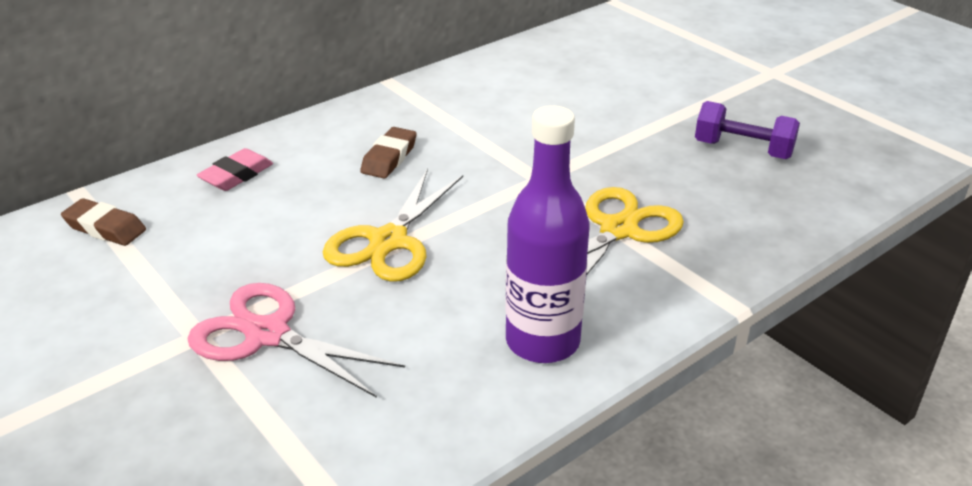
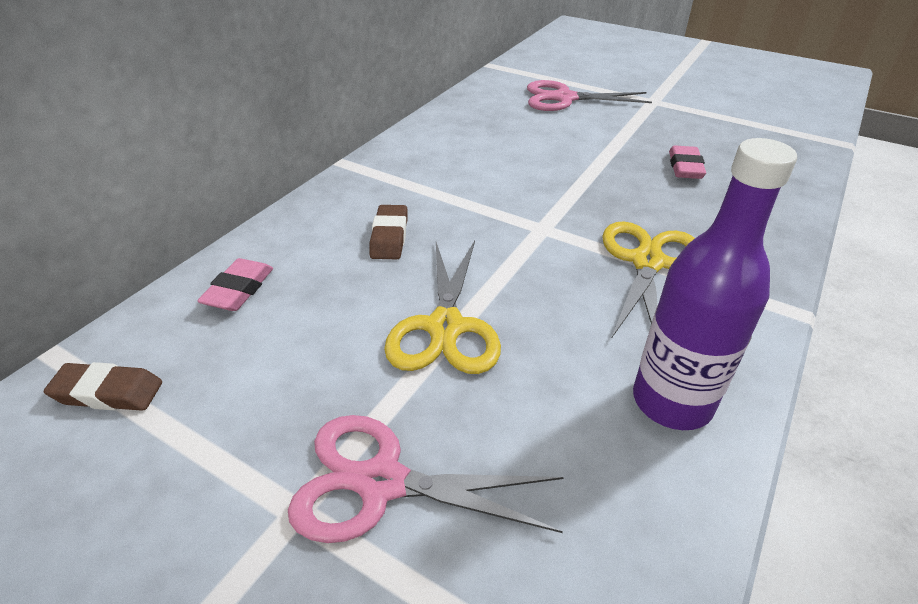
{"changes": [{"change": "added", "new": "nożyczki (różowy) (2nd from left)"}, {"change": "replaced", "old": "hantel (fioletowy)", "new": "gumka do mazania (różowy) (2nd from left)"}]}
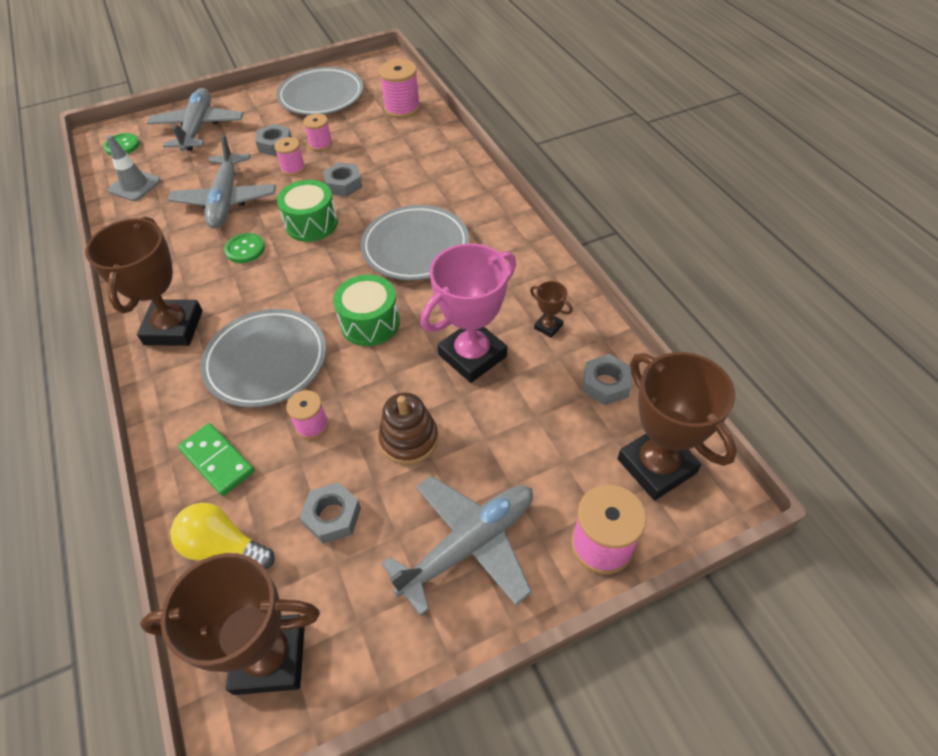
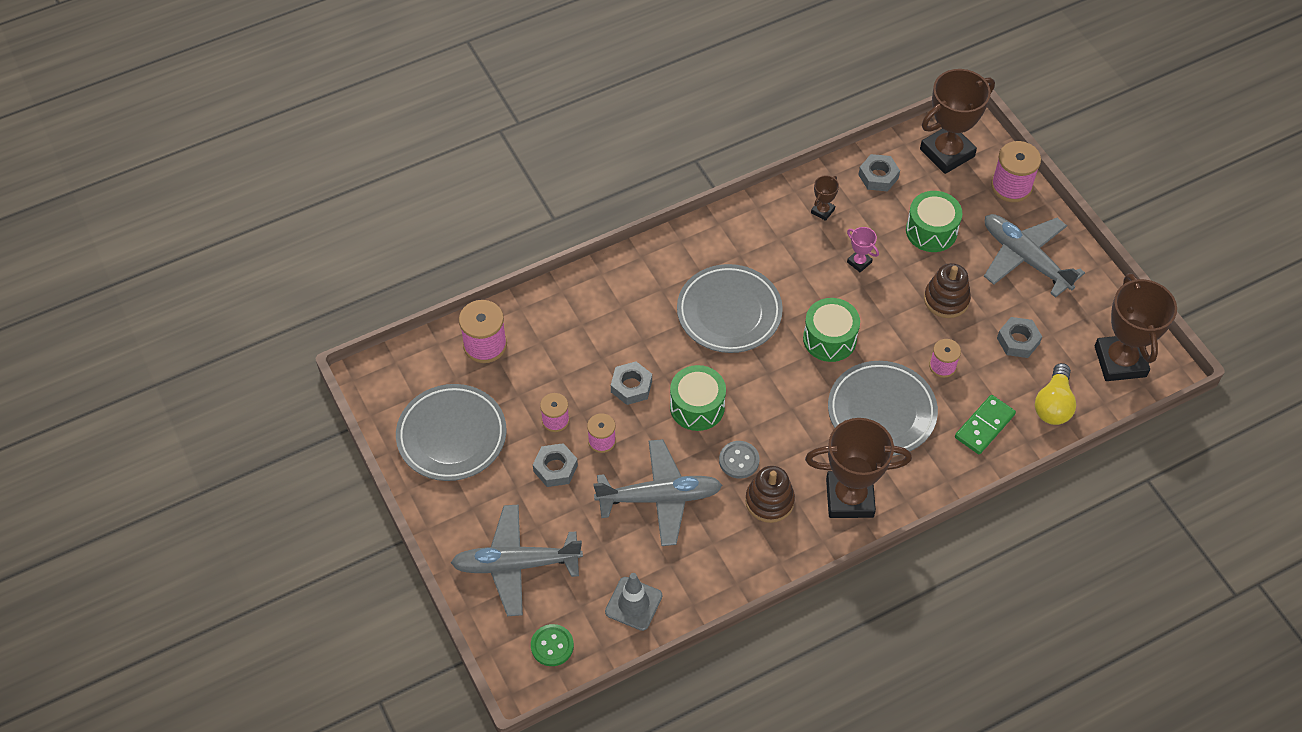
{"changes": [{"change": "added", "new": "zabawka nakładanka (brązowy) (1st from left)"}, {"change": "added", "new": "bęben (zielony) (3rd from left)"}, {"change": "recoloured", "old": "guzik (zielony) (2nd from left)", "new": "guzik (szary)"}, {"change": "resized", "old": "puchar (różowy)", "factor": 0.44}]}
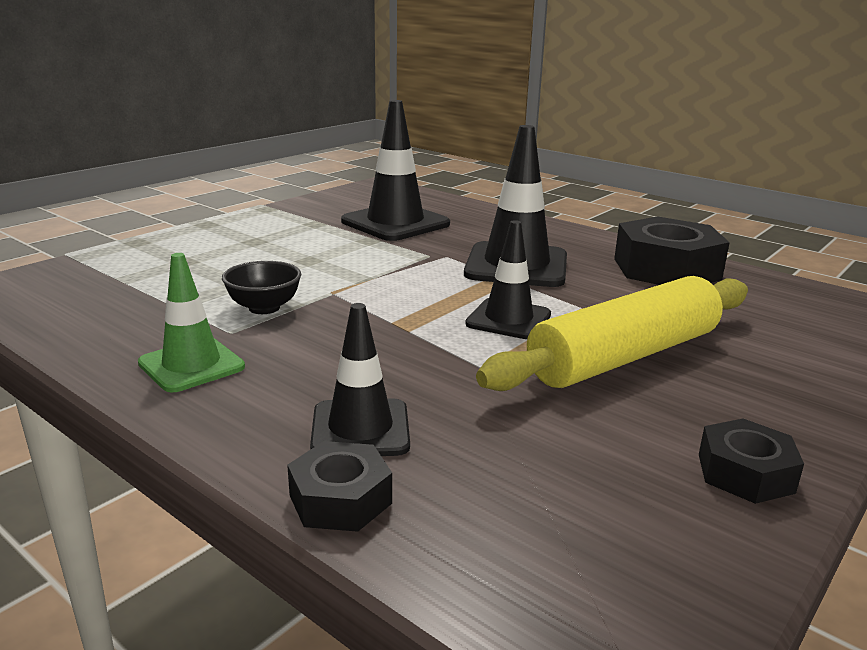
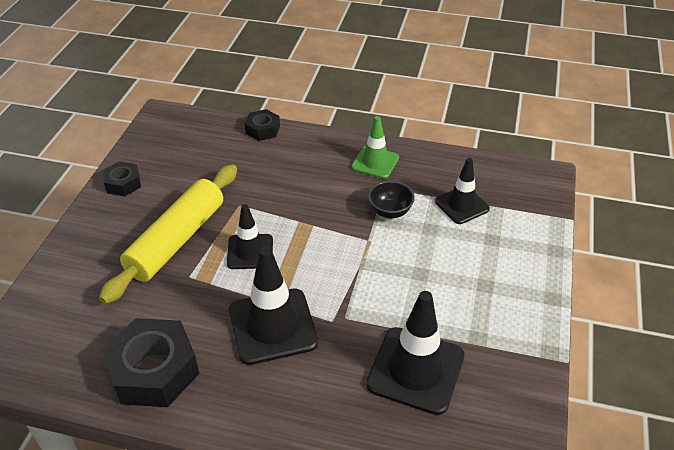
{"changes": [{"change": "moved", "old": "pachołek (czarny) (1st from left in the first image)", "new": "pachołek (czarny) (4th from left)"}]}
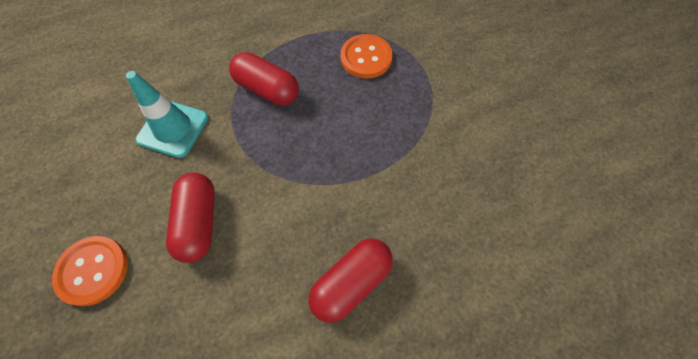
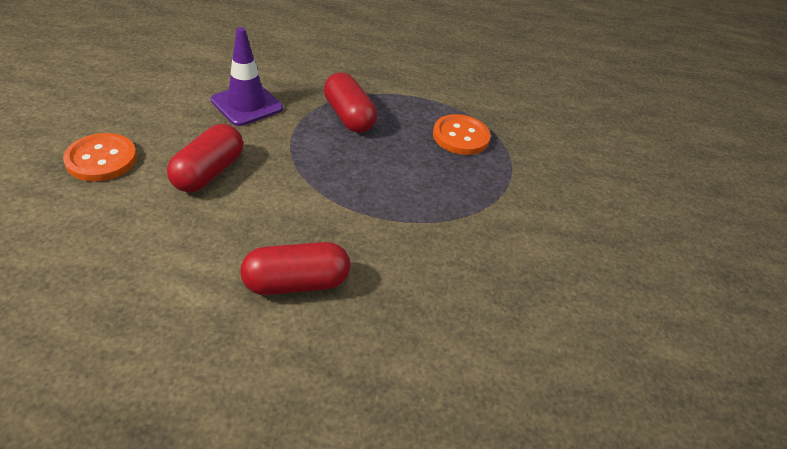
{"changes": [{"change": "recoloured", "old": "pachołek (turkusowy)", "new": "pachołek (fioletowy)"}]}
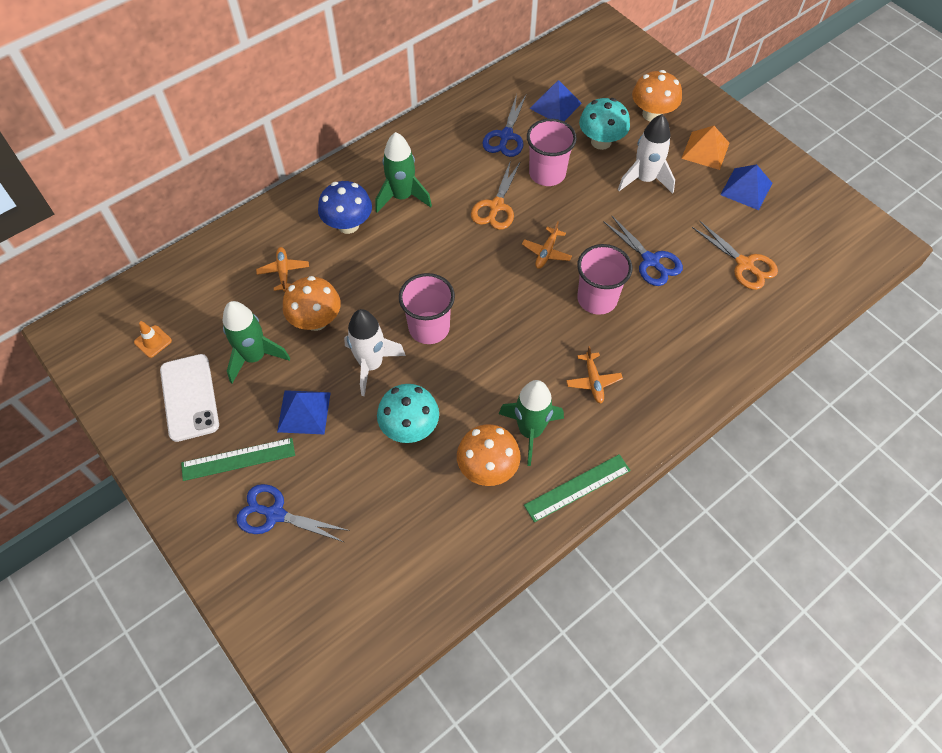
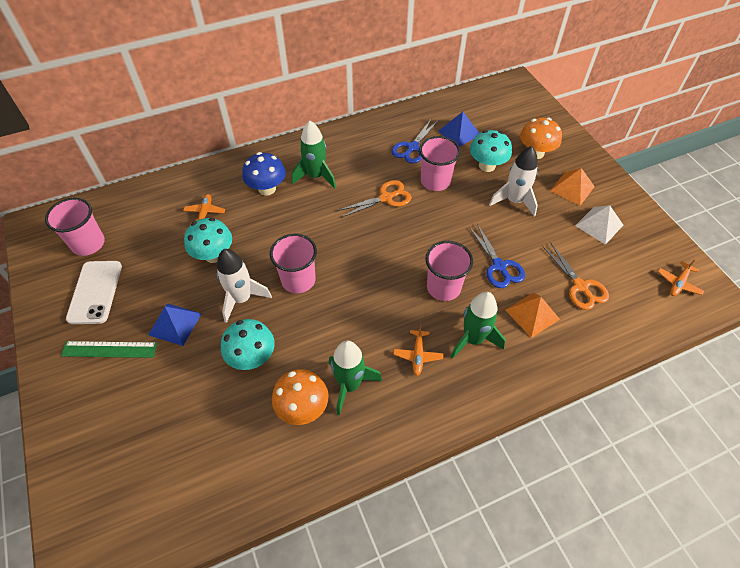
{"changes": [{"change": "removed", "old": "nożyczki (niebieski) (1st from left)"}, {"change": "removed", "old": "linijka (zielony) (2nd from left)"}, {"change": "added", "new": "piramida (pomarańczowy) (1st from left)"}, {"change": "moved", "old": "rakieta (zielony) (1st from left in the first image)", "new": "rakieta (zielony) (3rd from left)"}, {"change": "moved", "old": "samolot (pomarańczowy) (2nd from left in the first image)", "new": "samolot (pomarańczowy) (3rd from left)"}, {"change": "replaced", "old": "pachołek (pomarańczowy)", "new": "szklanka (różowy) (1st from left)"}, {"change": "recoloured", "old": "grzyb (pomarańczowy) (1st from left)", "new": "grzyb (turkusowy) (1st from left)"}, {"change": "recoloured", "old": "piramida (niebieski) (3rd from left)", "new": "piramida (biały)"}, {"change": "turned", "old": "nożyczki (pomarańczowy) (1st from left)", "degrees": -150}]}
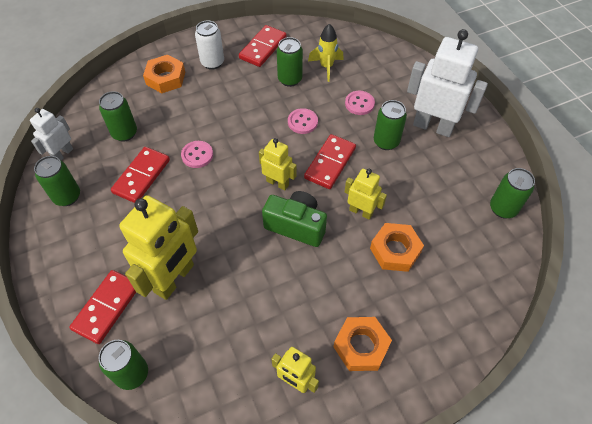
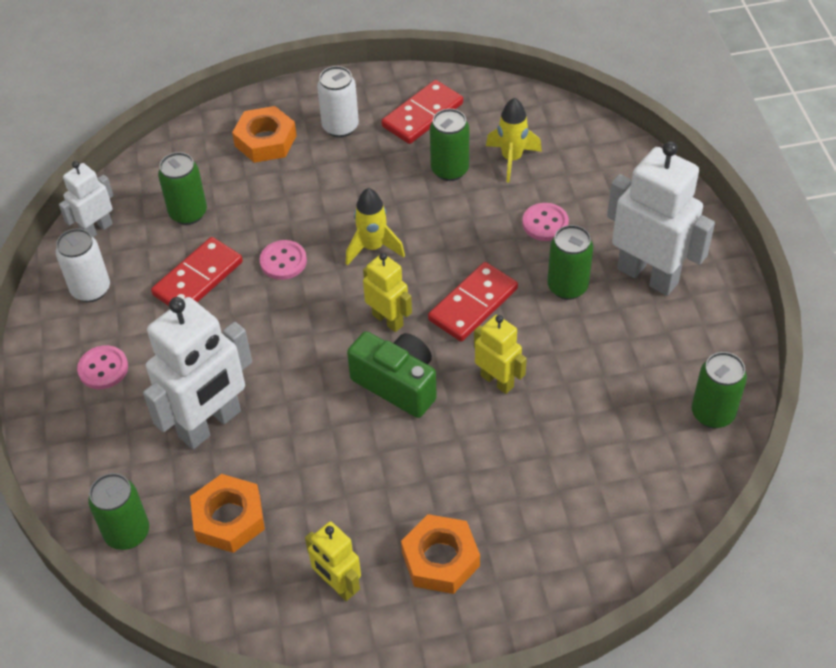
{"changes": [{"change": "removed", "old": "kostka domina (czerwony) (1st from left)"}, {"change": "added", "new": "rakieta (żółty) (1st from left)"}, {"change": "moved", "old": "guzik (różowy) (2nd from left in the first image)", "new": "guzik (różowy) (1st from left)"}, {"change": "moved", "old": "nakrętka (pomarańczowy) (3rd from left in the first image)", "new": "nakrętka (pomarańczowy) (1st from left)"}, {"change": "recoloured", "old": "puszka (zielony) (1st from left)", "new": "puszka (biały) (1st from left)"}, {"change": "recoloured", "old": "robot (żółty) (1st from left)", "new": "robot (biały) (2nd from left)"}]}
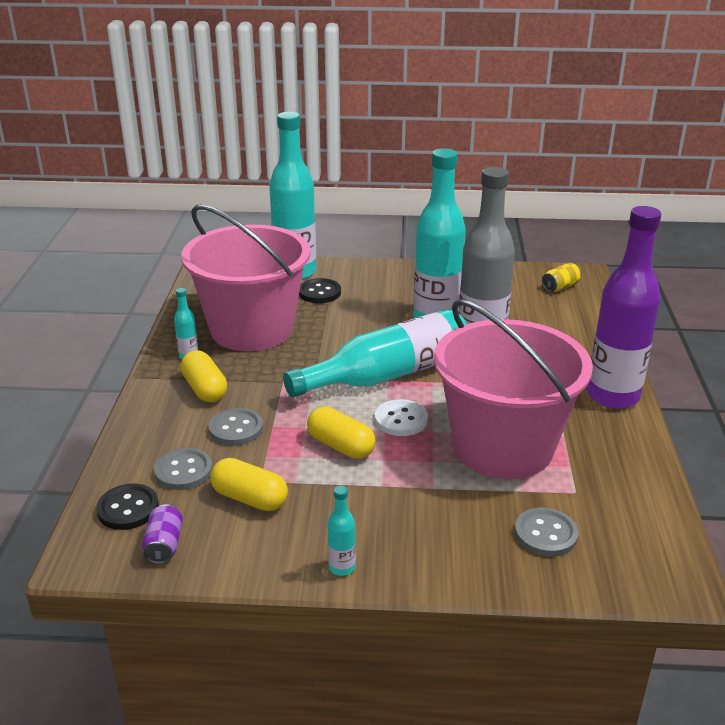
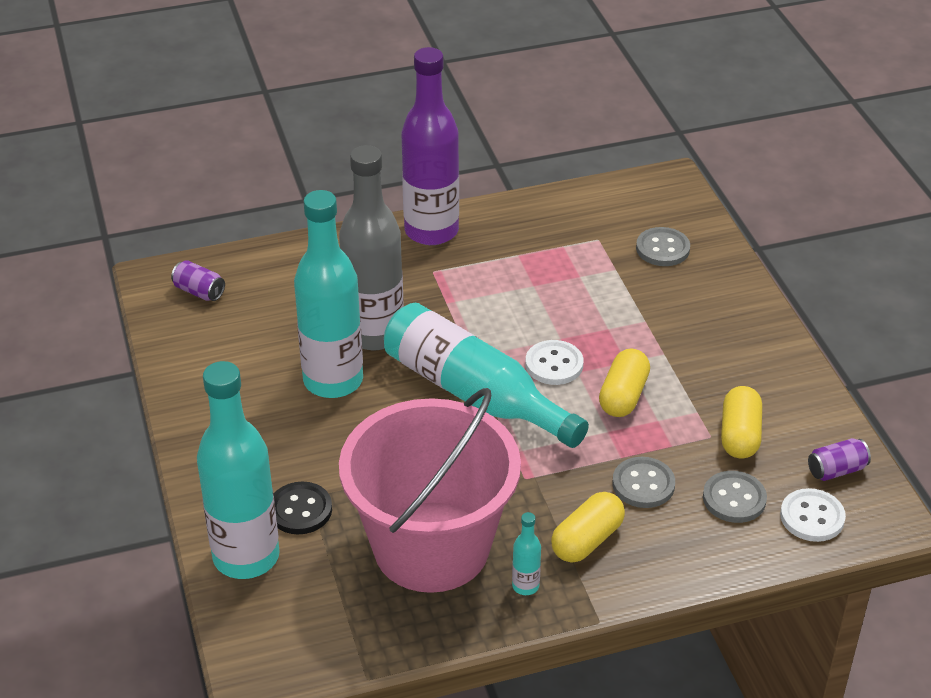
{"changes": [{"change": "removed", "old": "butelka (turkusowy) (3rd from left)"}, {"change": "removed", "old": "wiadro (różowy) (2nd from left)"}, {"change": "recoloured", "old": "guzik (czarny) (1st from left)", "new": "guzik (biały) (2nd from left)"}, {"change": "recoloured", "old": "puszka (żółty)", "new": "puszka (fioletowy) (1st from left)"}]}
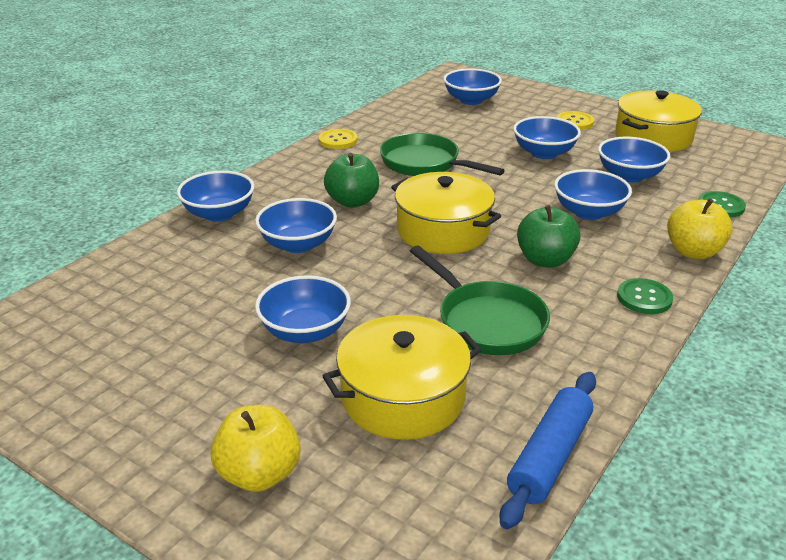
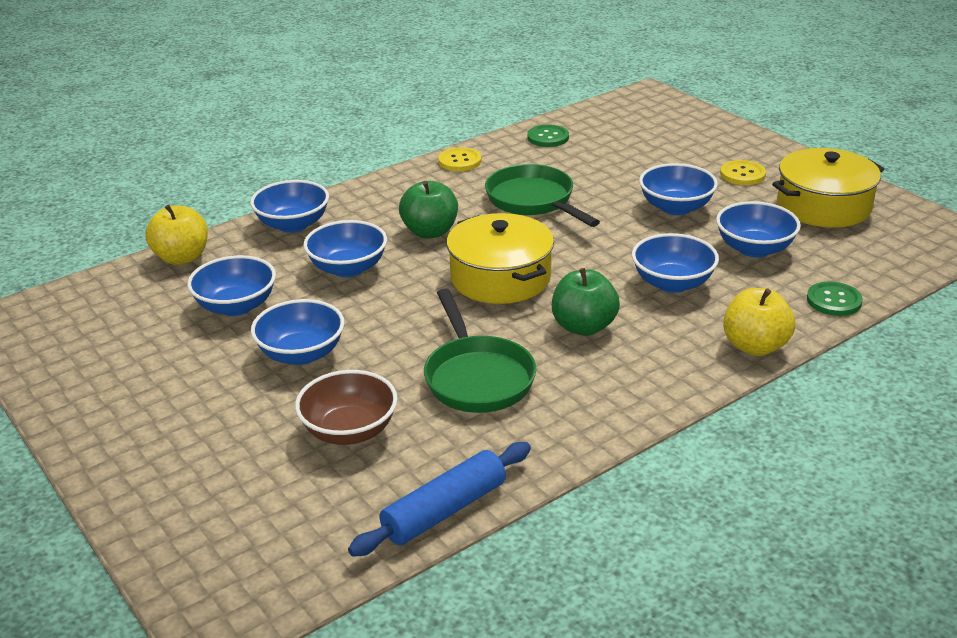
{"changes": [{"change": "moved", "old": "jabłko (żółty) (1st from left)"}, {"change": "moved", "old": "miska (niebieski) (4th from left in the first image)", "new": "miska (niebieski) (1st from left)"}, {"change": "moved", "old": "guzik (zielony) (1st from left)"}, {"change": "replaced", "old": "garnek (żółty) (1st from left)", "new": "miska (brązowy)"}]}
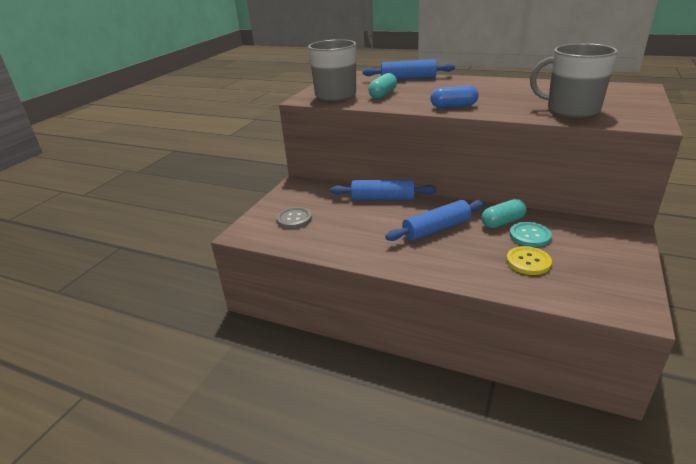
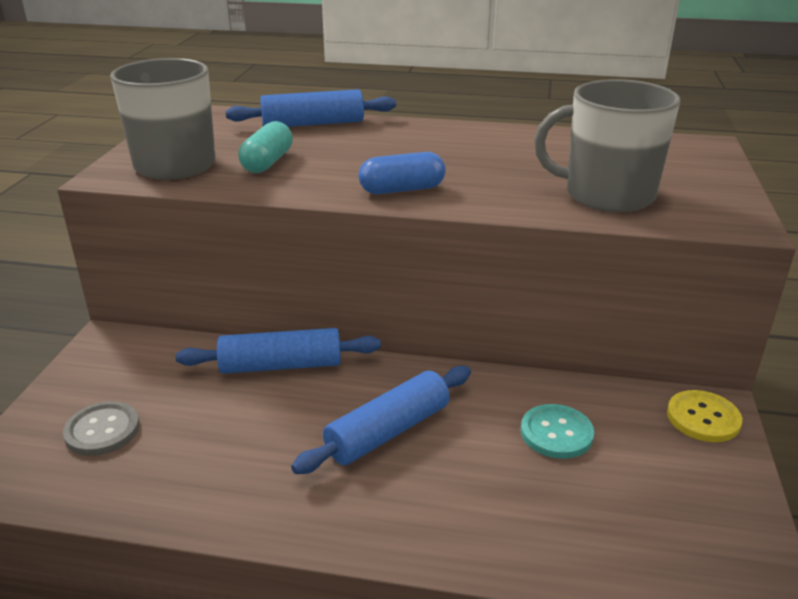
{"changes": [{"change": "removed", "old": "kapsułka (turkusowy) (2nd from left)"}, {"change": "moved", "old": "guzik (żółty)"}]}
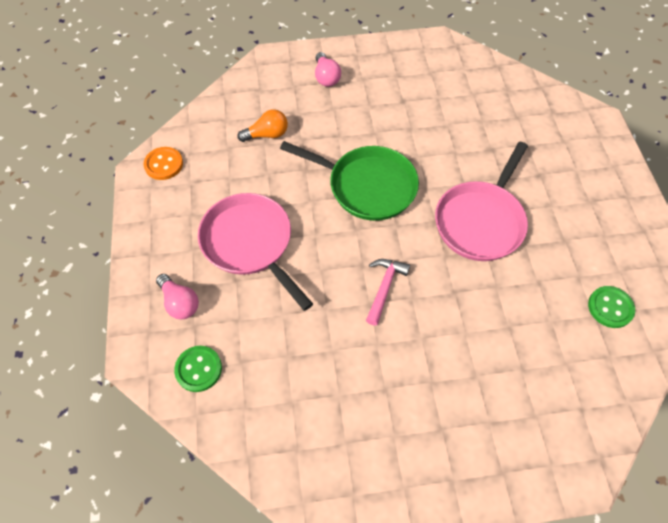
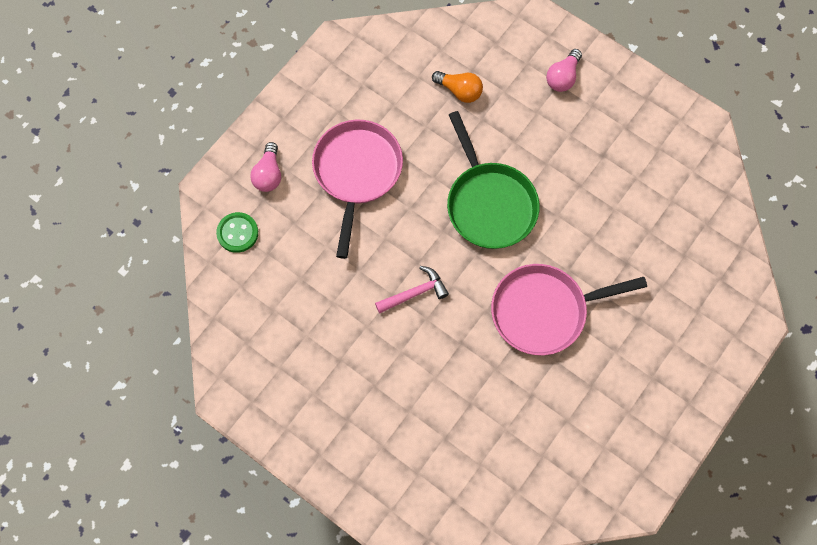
{"changes": [{"change": "removed", "old": "guzik (pomarańczowy)"}, {"change": "removed", "old": "guzik (zielony) (2nd from left)"}]}
